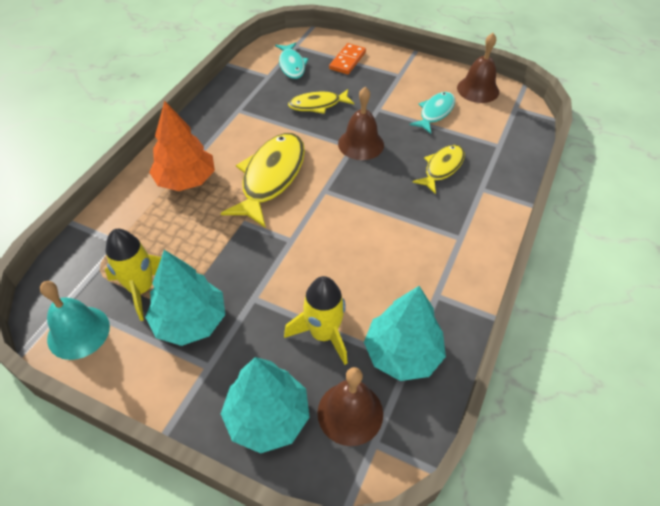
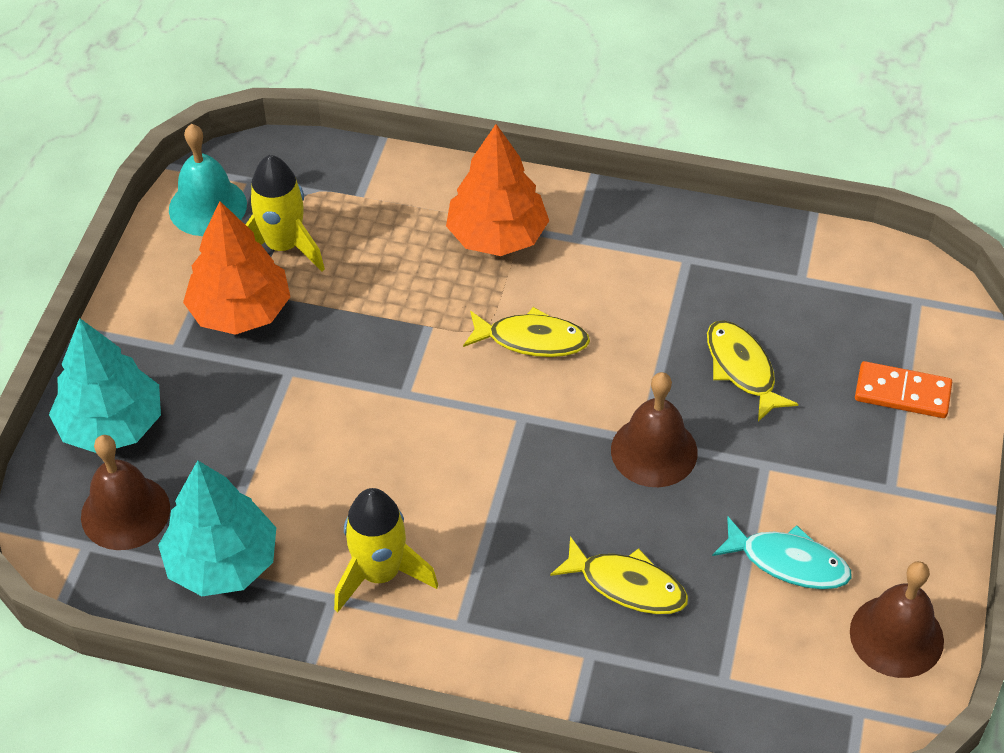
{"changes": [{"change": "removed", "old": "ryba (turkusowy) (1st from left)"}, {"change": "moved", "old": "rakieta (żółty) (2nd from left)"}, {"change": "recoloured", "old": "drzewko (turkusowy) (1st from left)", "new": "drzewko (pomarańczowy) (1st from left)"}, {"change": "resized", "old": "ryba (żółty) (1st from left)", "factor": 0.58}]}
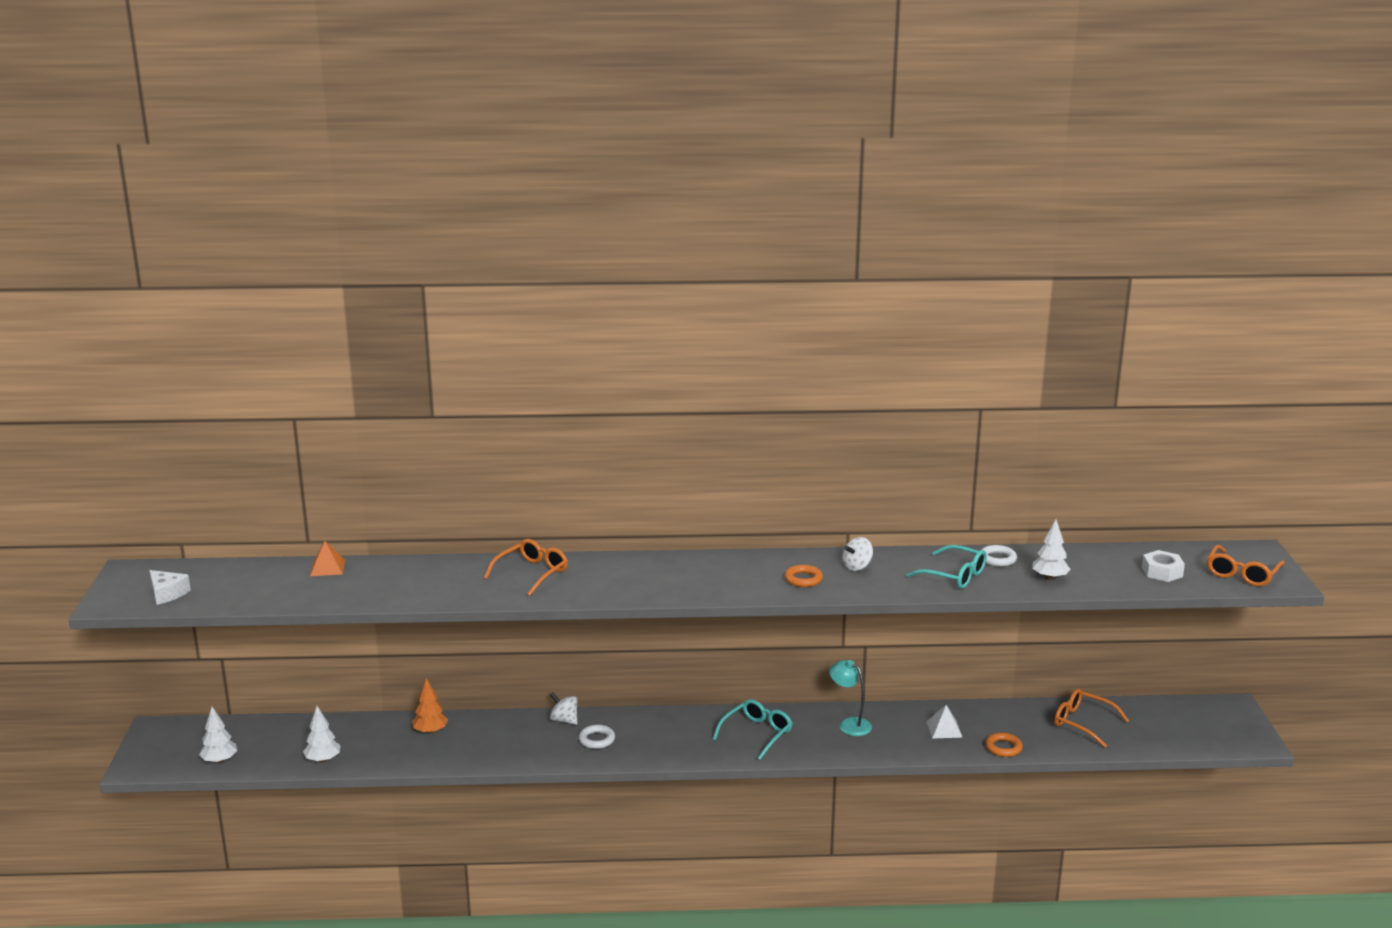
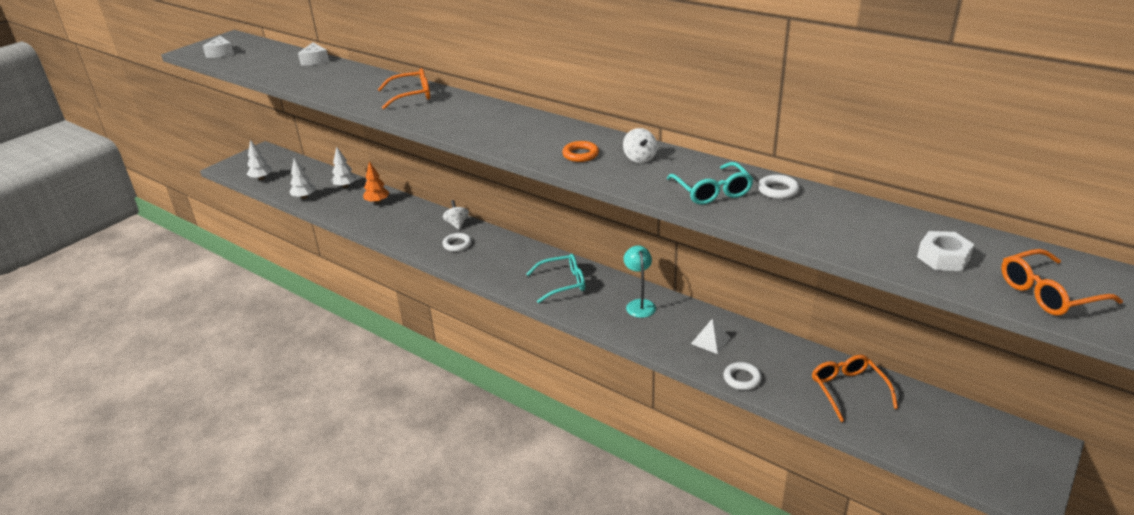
{"changes": [{"change": "moved", "old": "drzewko (biały) (3rd from left)"}, {"change": "replaced", "old": "piramida (pomarańczowy)", "new": "ser (biały) (2nd from left)"}, {"change": "recoloured", "old": "pierścień (pomarańczowy) (2nd from left)", "new": "pierścień (biały) (2nd from left)"}, {"change": "turned", "old": "bączek (biały) (2nd from left)", "degrees": -105}]}
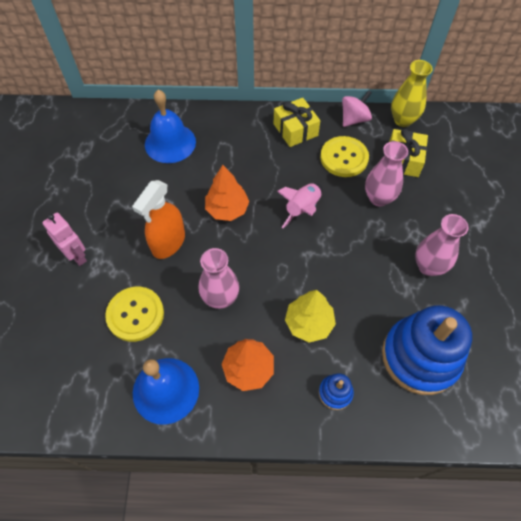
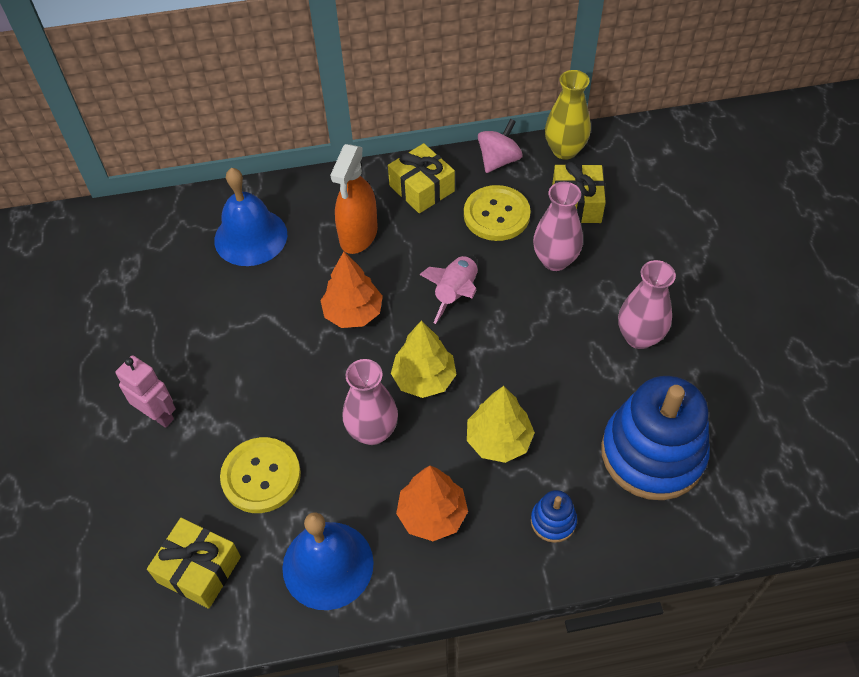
{"changes": [{"change": "added", "new": "prezent (żółty) (1st from left)"}, {"change": "added", "new": "drzewko (żółty) (1st from left)"}, {"change": "moved", "old": "spryskiwacz (pomarańczowy)"}]}
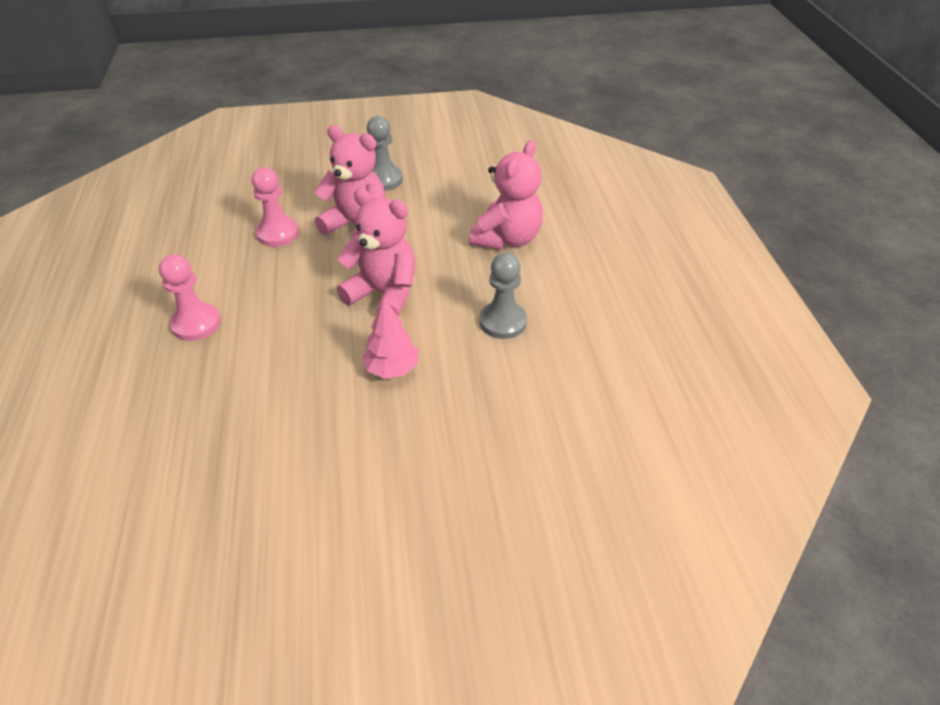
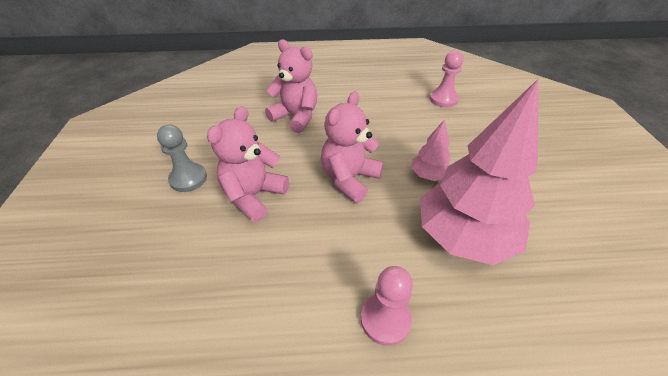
{"changes": [{"change": "removed", "old": "pionek (szary) (2nd from left)"}, {"change": "added", "new": "drzewko (różowy) (2nd from left)"}, {"change": "moved", "old": "pionek (różowy) (2nd from left)"}]}
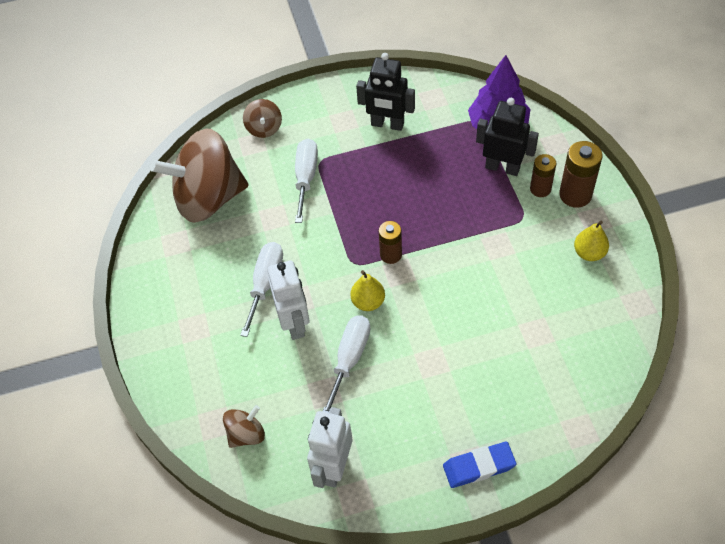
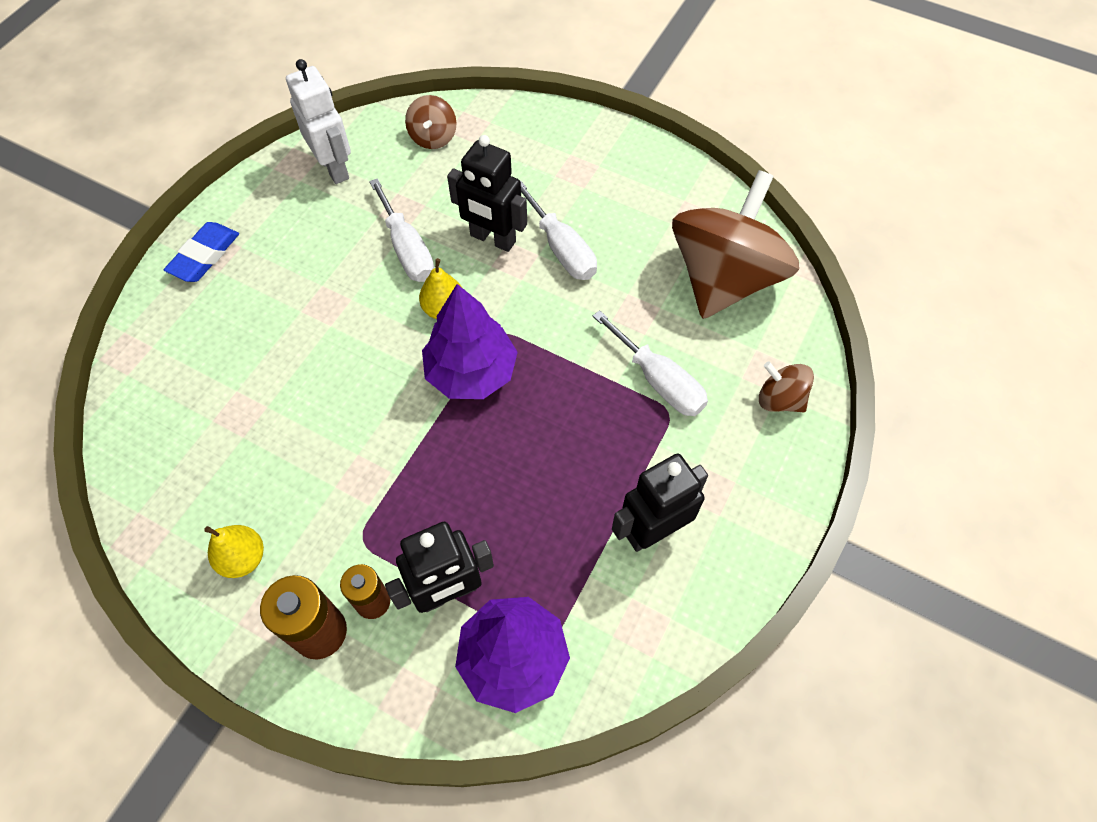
{"changes": [{"change": "replaced", "old": "bateria (brązowy) (1st from left)", "new": "drzewko (fioletowy) (1st from left)"}, {"change": "recoloured", "old": "robot (biały) (1st from left)", "new": "robot (czarny) (2nd from left)"}]}
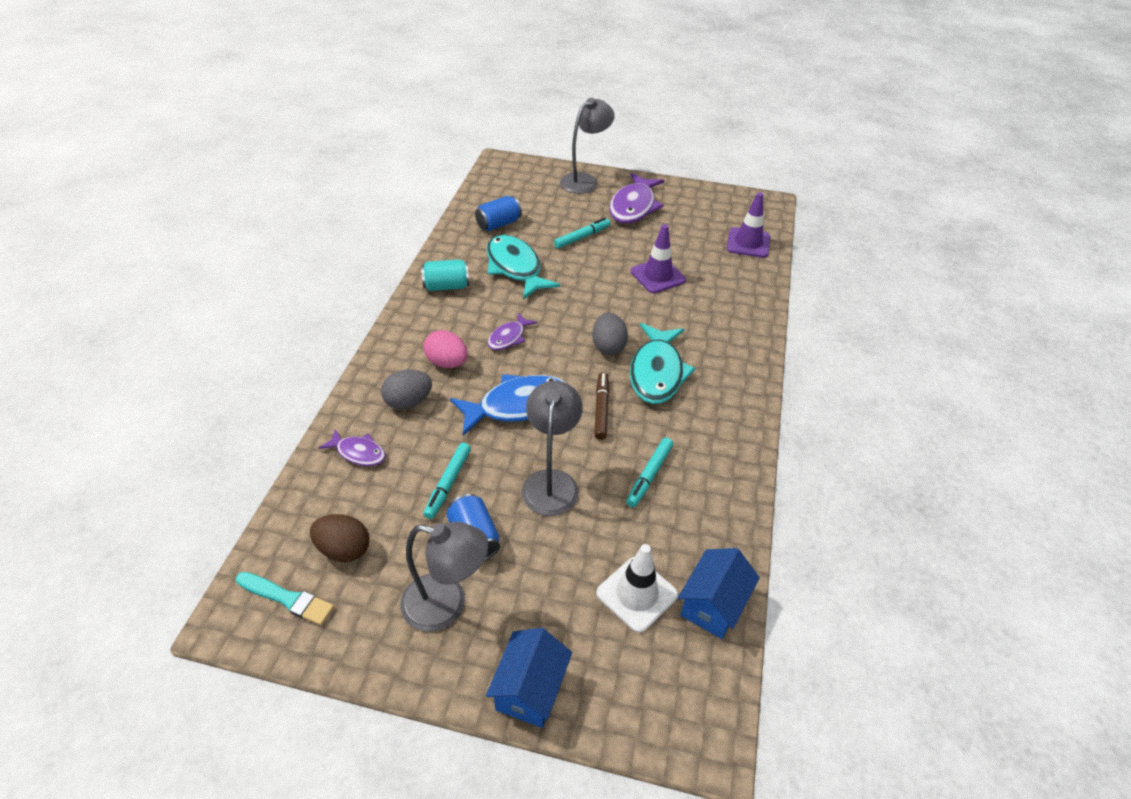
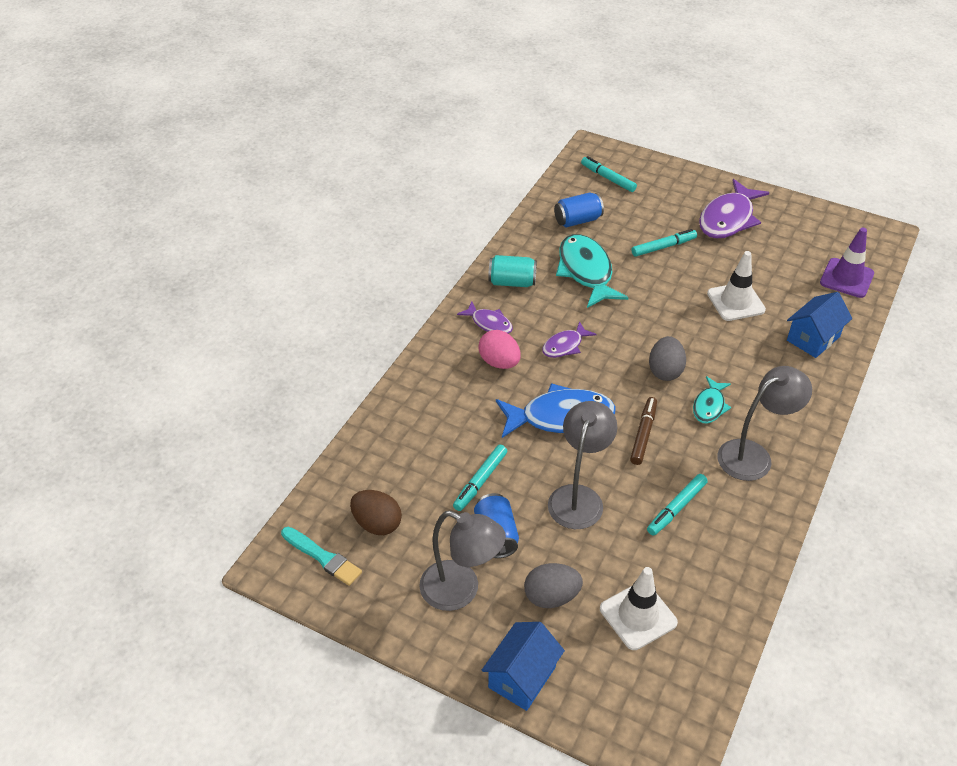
{"changes": [{"change": "added", "new": "flamaster (turkusowy) (2nd from left)"}, {"change": "moved", "old": "ryba (fioletowy) (1st from left)"}, {"change": "moved", "old": "jajko (szary) (1st from left)"}, {"change": "moved", "old": "lampka (szary) (3rd from left)"}, {"change": "moved", "old": "domek (niebieski) (2nd from left)"}, {"change": "recoloured", "old": "pachołek (fioletowy) (1st from left)", "new": "pachołek (biały) (2nd from left)"}, {"change": "resized", "old": "ryba (turkusowy) (2nd from left)", "factor": 0.54}]}
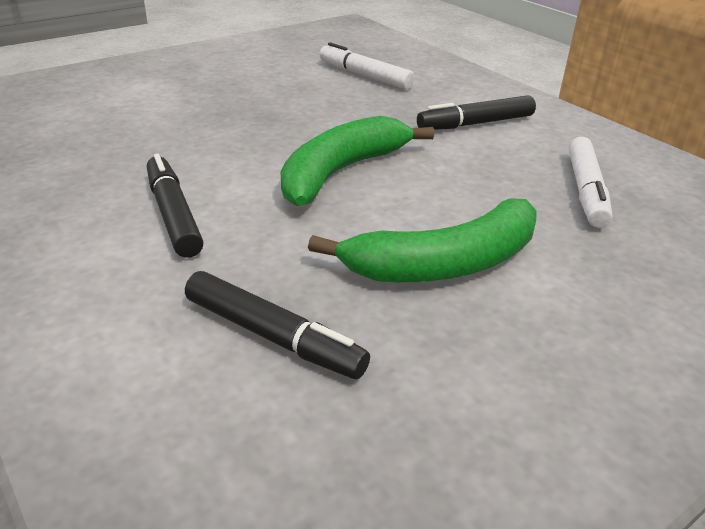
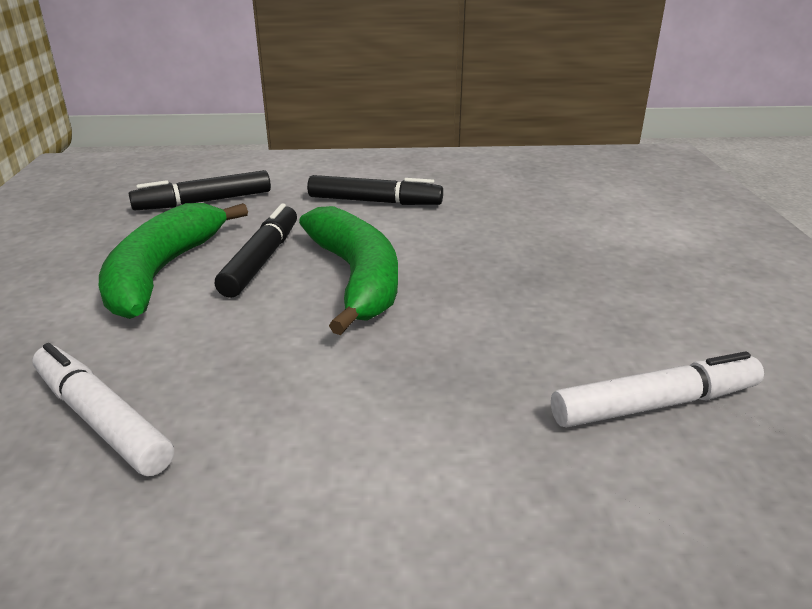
{"changes": [{"change": "moved", "old": "flamaster (czarny) (3rd from left in the first image)", "new": "flamaster (czarny) (2nd from left)"}]}
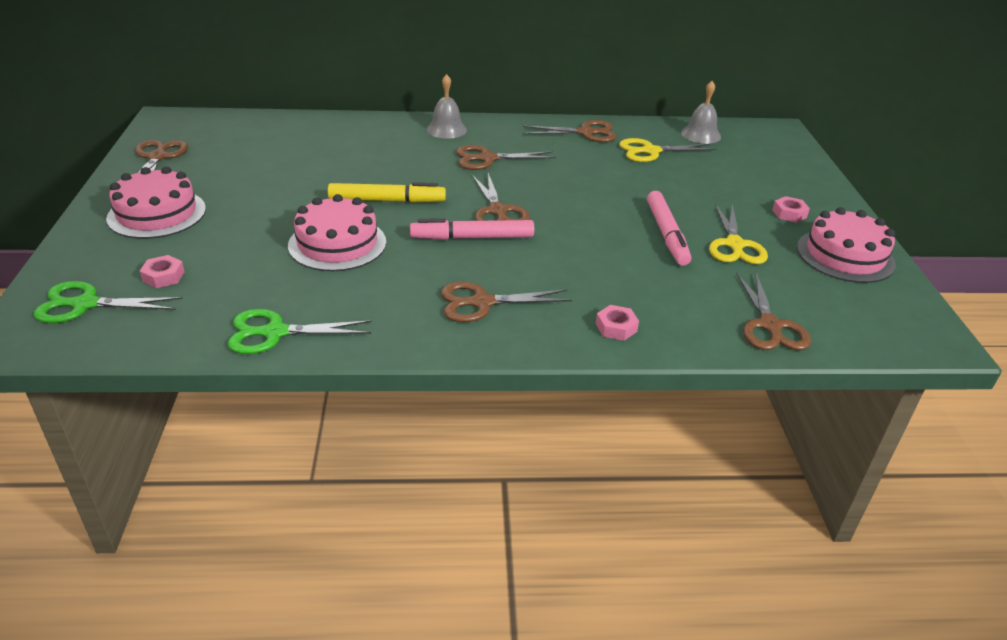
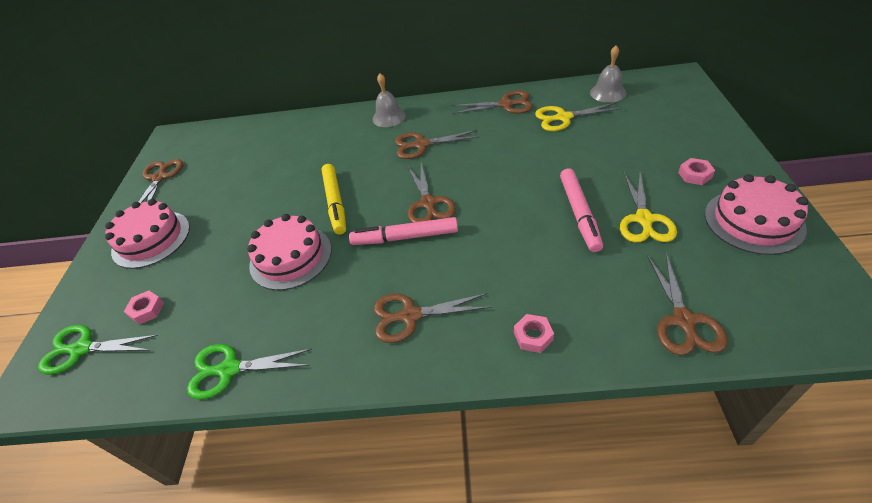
{"changes": [{"change": "turned", "old": "flamaster (żółty)", "degrees": 75}]}
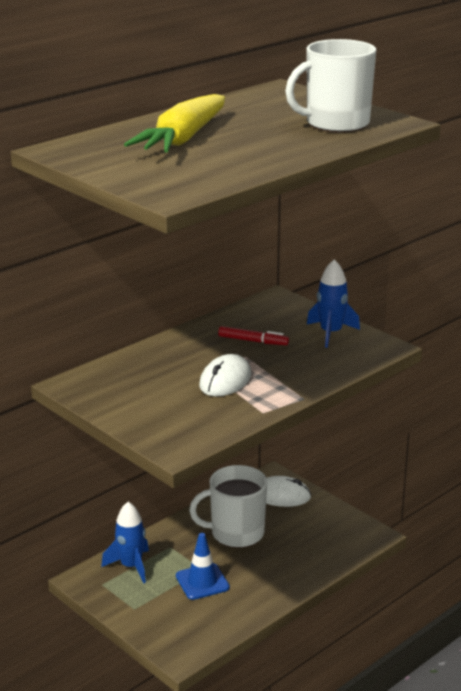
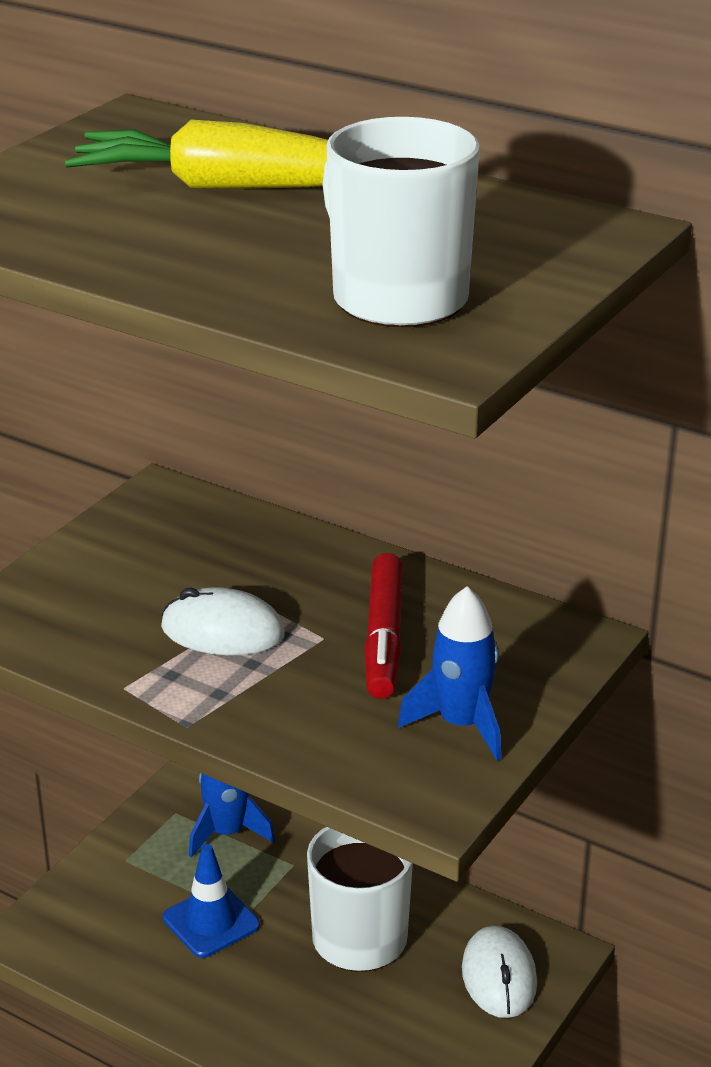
{"changes": [{"change": "resized", "old": "flamaster (czerwony)", "factor": 1.55}]}
